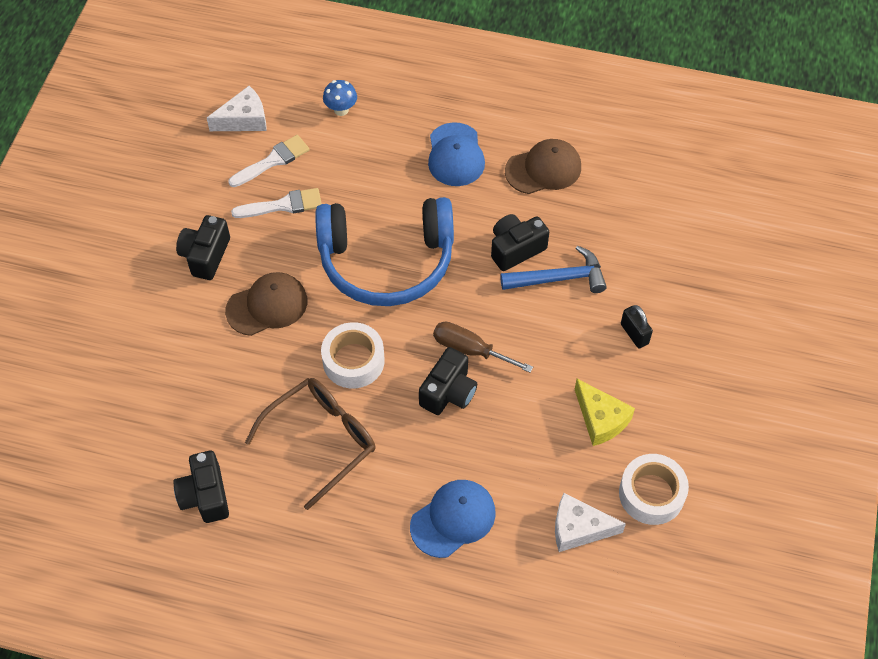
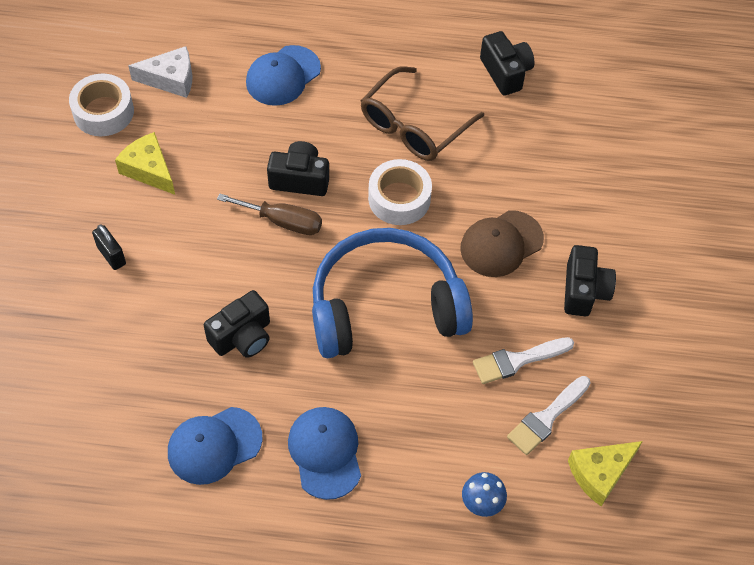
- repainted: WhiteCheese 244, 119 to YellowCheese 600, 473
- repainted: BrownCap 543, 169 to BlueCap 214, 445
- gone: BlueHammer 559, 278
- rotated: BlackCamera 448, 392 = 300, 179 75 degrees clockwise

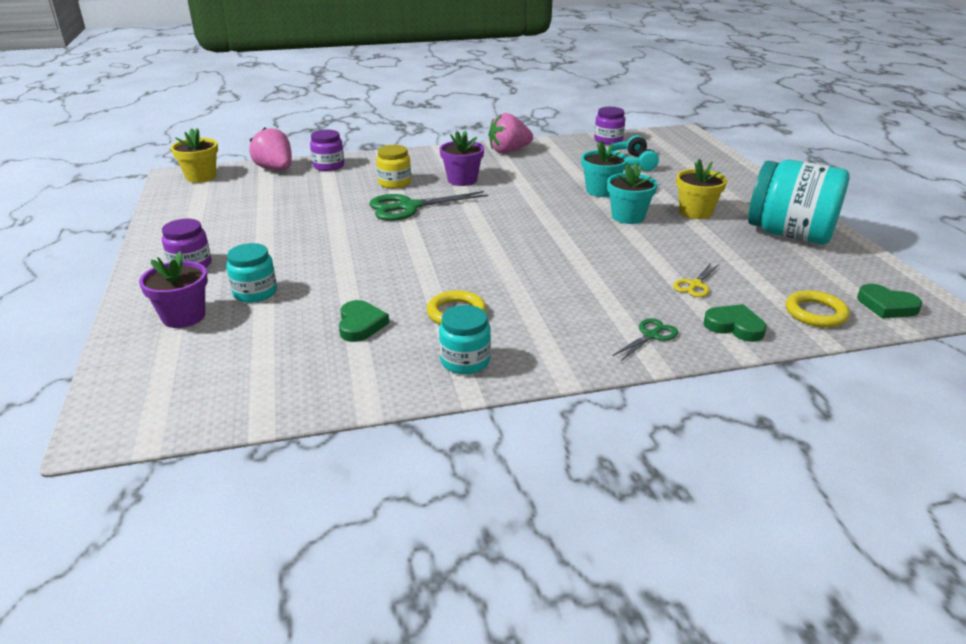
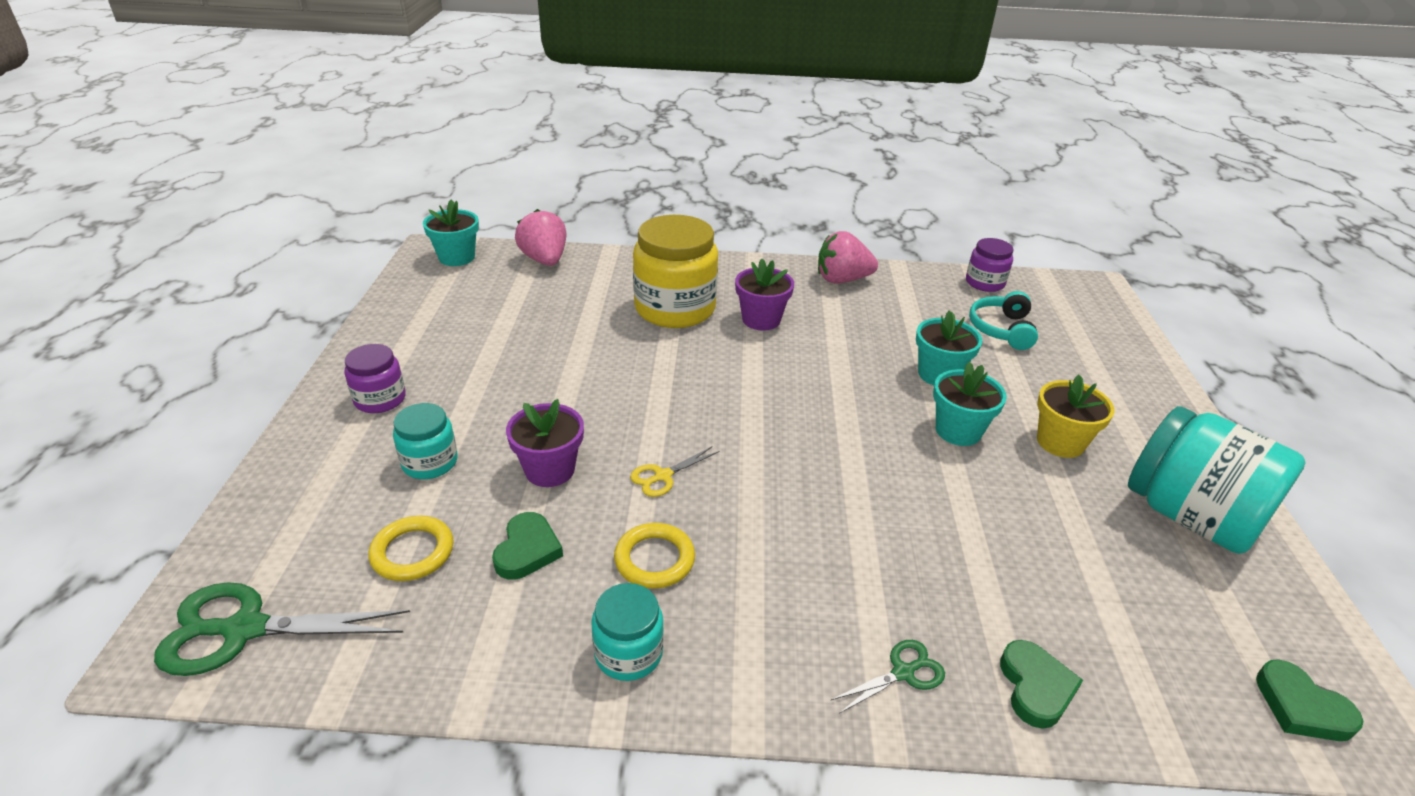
- repainted: YellowFlowerPot 201, 177 to TurquoiseFlowerPot 457, 257
- gone: PurpleJar 328, 166
- scaled: YellowJar 394, 183 = 675, 309 x1.92
- shifted: GreenScissors 408, 207 to 245, 629
- shifted: PurpleFlowerPot 183, 316 to 550, 470
- shifted: YellowScissors 695, 285 to 663, 476
- shifted: YellowRing 815, 313 to 412, 552
- rotated: GreenHeart 734, 326 = 1035, 687 45 degrees clockwise

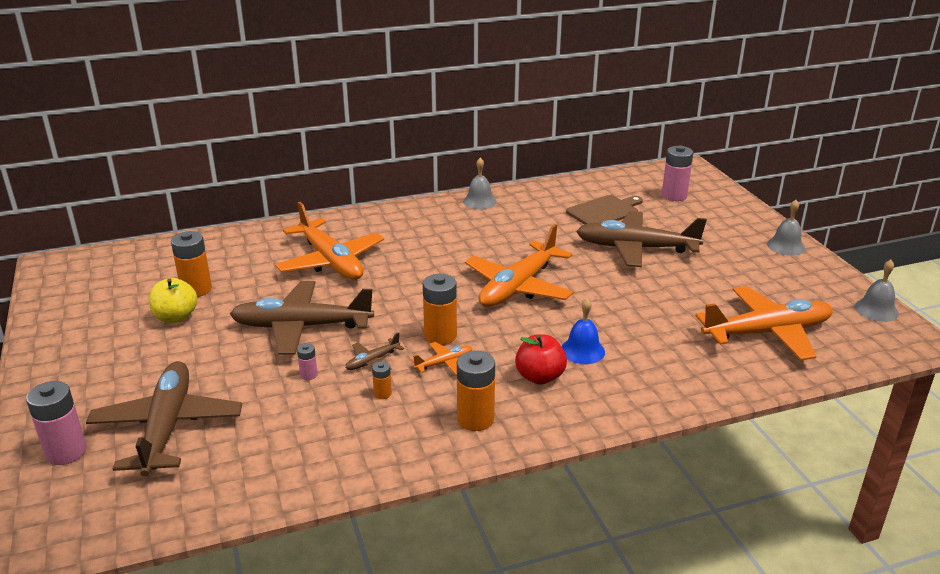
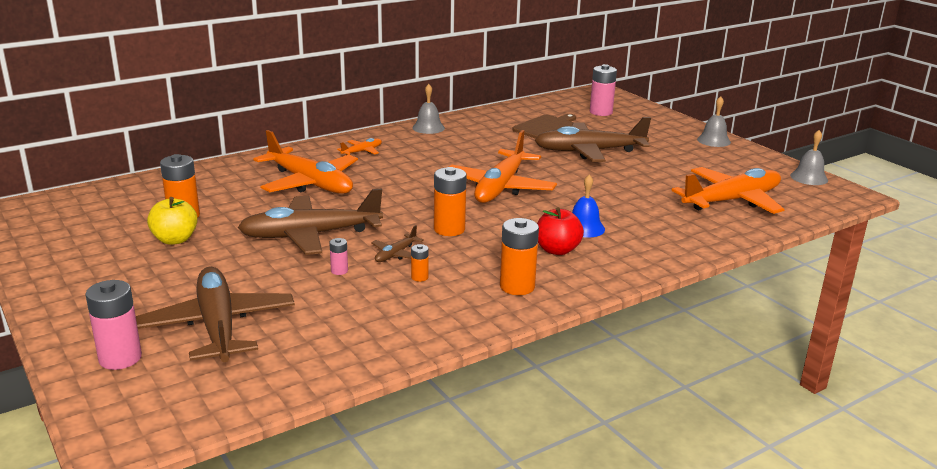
- shifted: OrangePlane 444, 363 to 362, 151

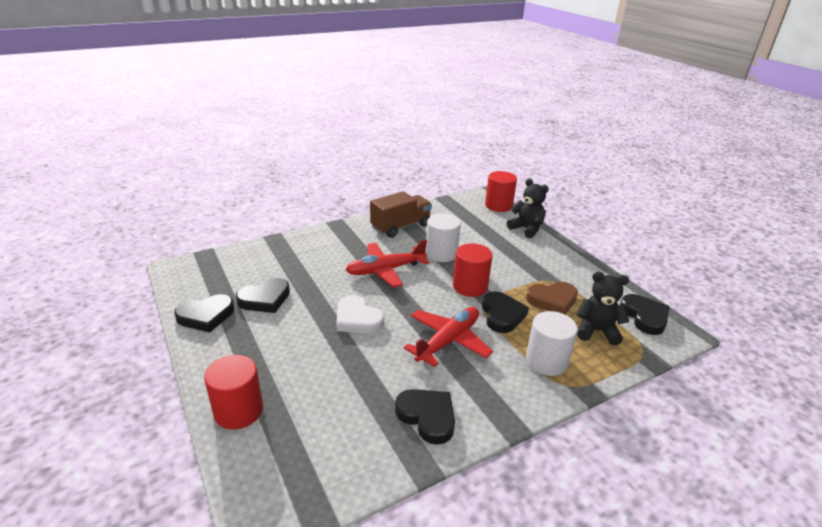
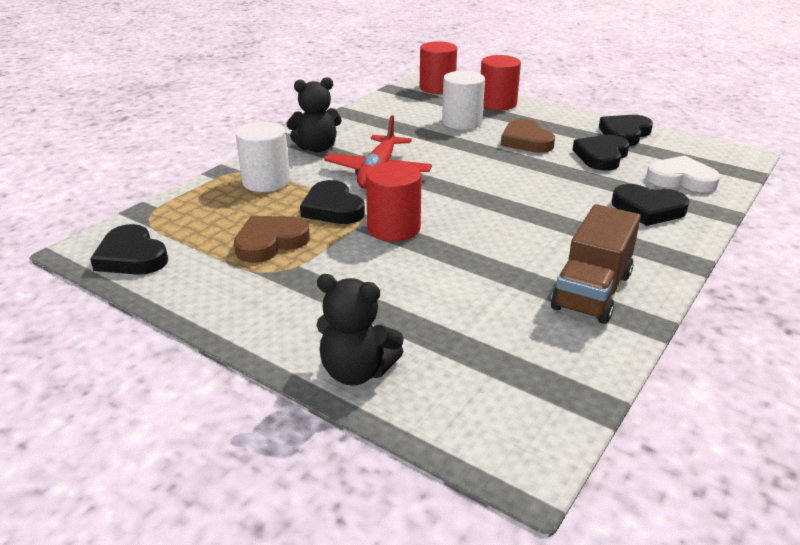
- shifted: RedCylinder 498, 205 to 437, 88
- shifted: WhiteCylinder 441, 253 to 462, 122
- gone: RedPlane 385, 270
- shifted: BlackTeddyBear 596, 331 to 317, 148
- shifted: WhiteHeart 357, 319 to 681, 179
- shifted: BlackHeart 427, 417 to 648, 209
- new: BrownHeart 526, 141

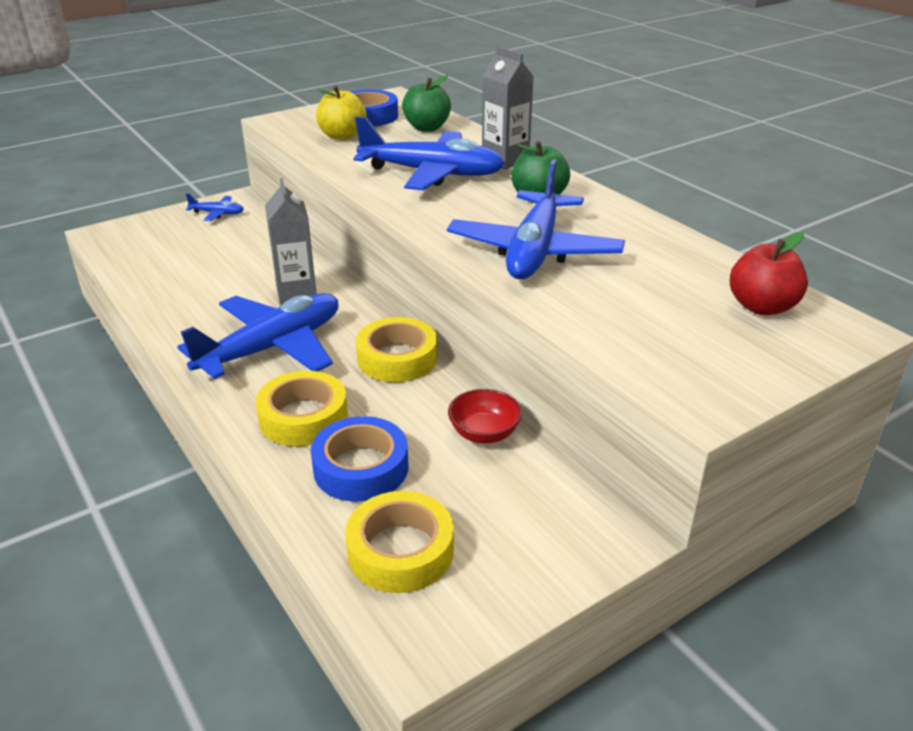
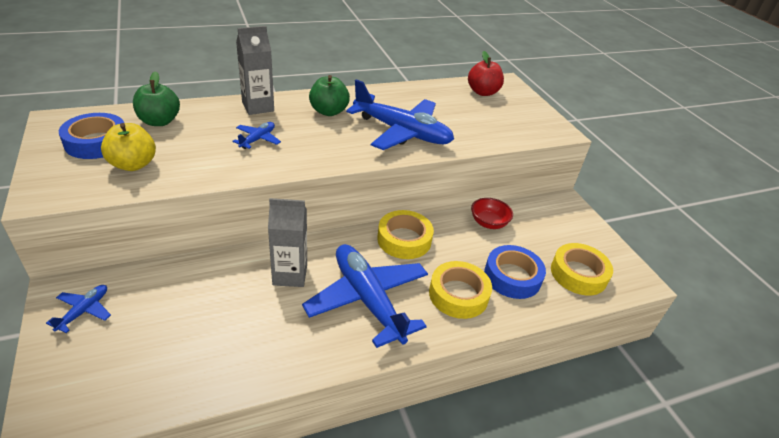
- scaled: BluePlane 432, 173 = 258, 139 x0.44

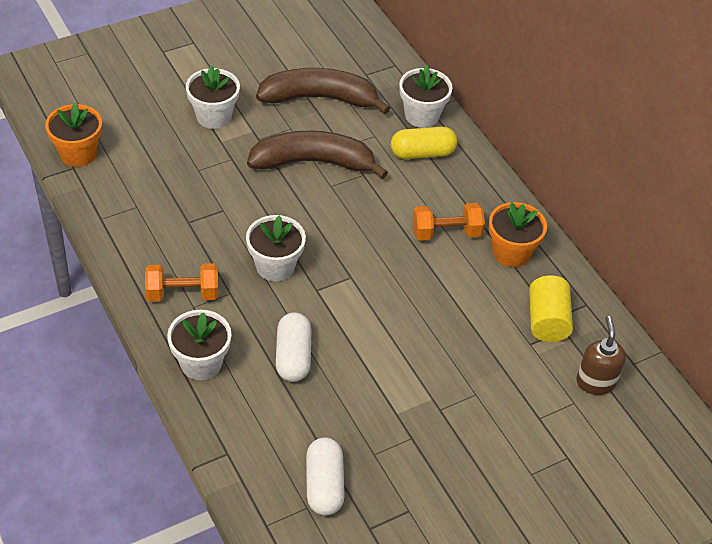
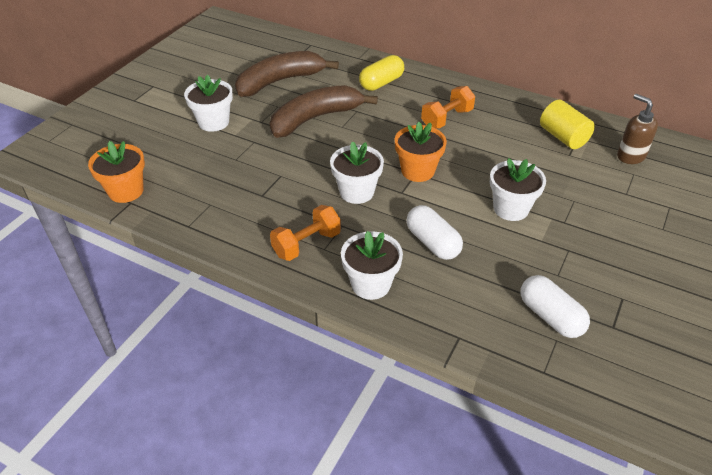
- shifted: WhiteFlowerPot 422, 115 to 511, 208
- shifted: OrangeFlowerPot 511, 252 to 417, 171

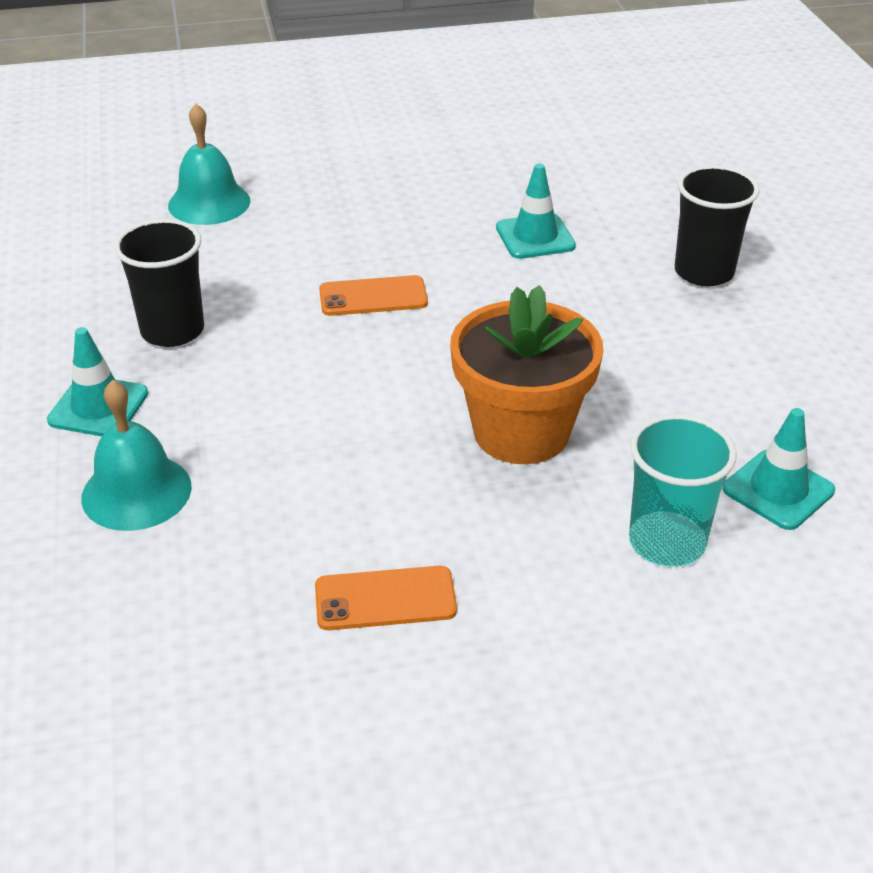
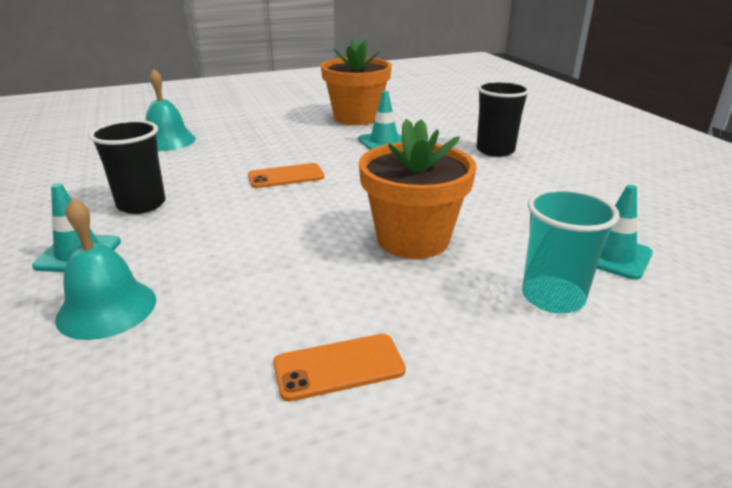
- new: OrangeFlowerPot 356, 117

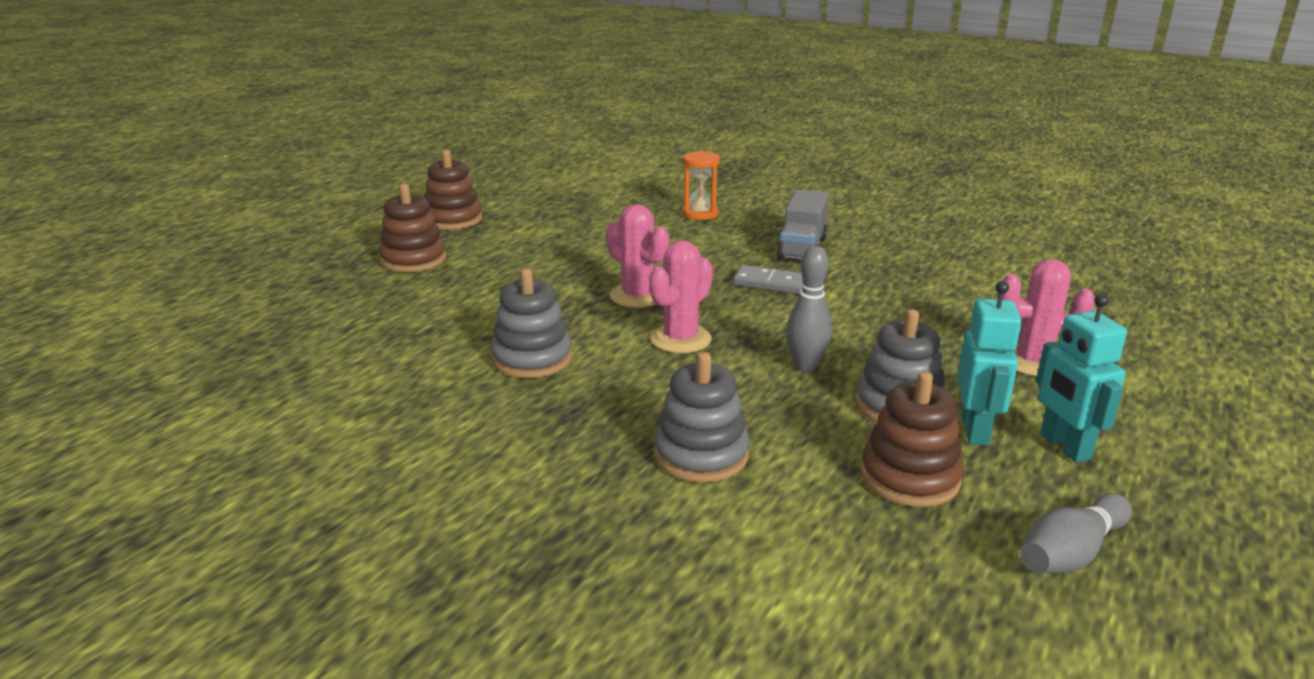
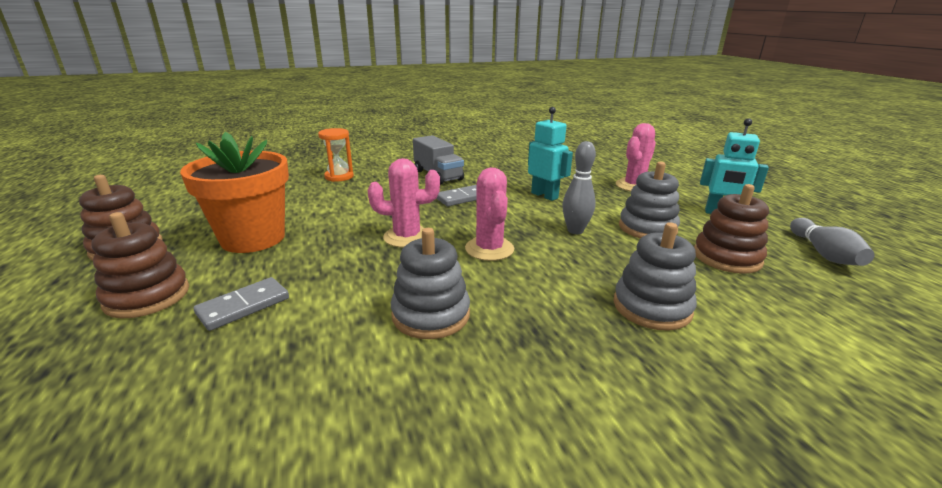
- shifted: TurquoiseRobot 975, 431 to 544, 195
- new: OrangeFlowerPot 253, 238
- new: GreyDomino 243, 306

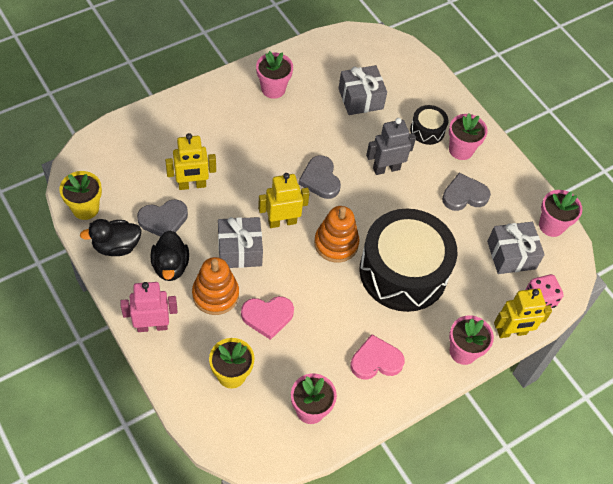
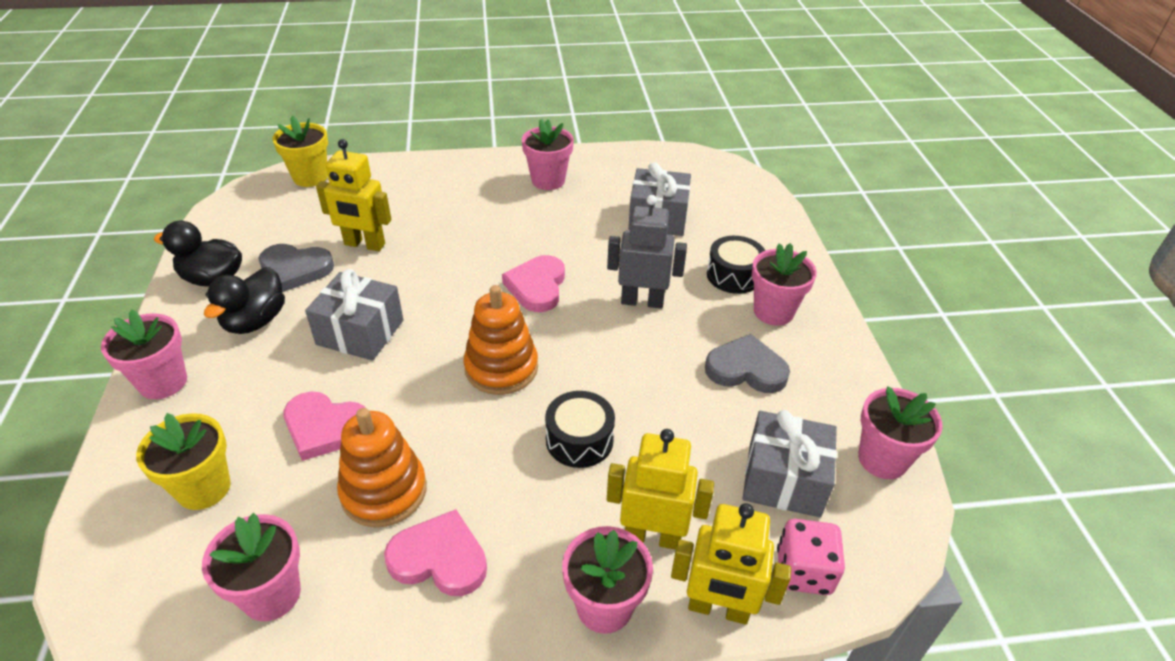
- repainted: GreyHeart 320, 179 to PinkHeart 537, 286
- shifted: YellowFlowerPot 85, 208 to 310, 177
- shifted: YellowRobot 282, 221 to 652, 536
- scaled: BlackDrum 403, 271 = 579, 440 x0.43
- shifted: OrangeStackingToy 215, 294 to 384, 491
- swapped: PinkRobot 152, 326 to PinkFlowerPot 163, 382

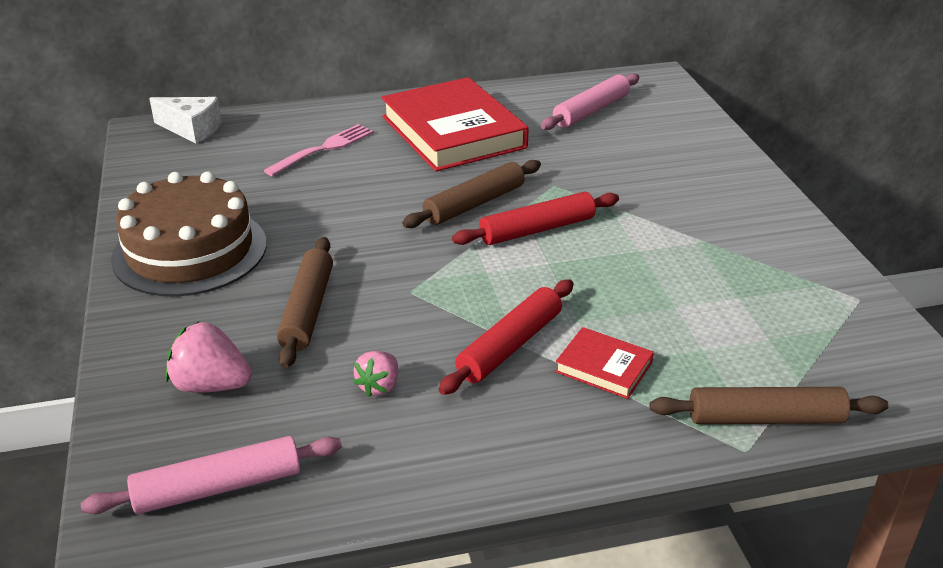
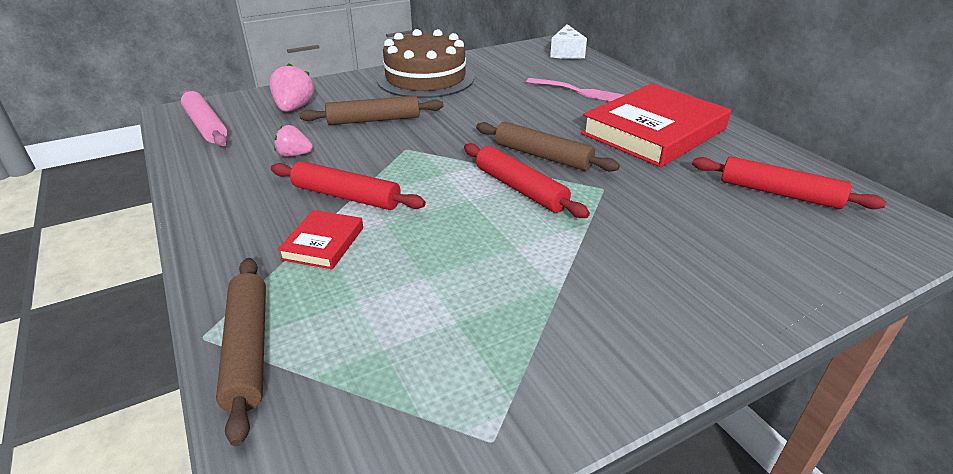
- repainted: PinkRollingPin 591, 111 to RedRollingPin 779, 193

